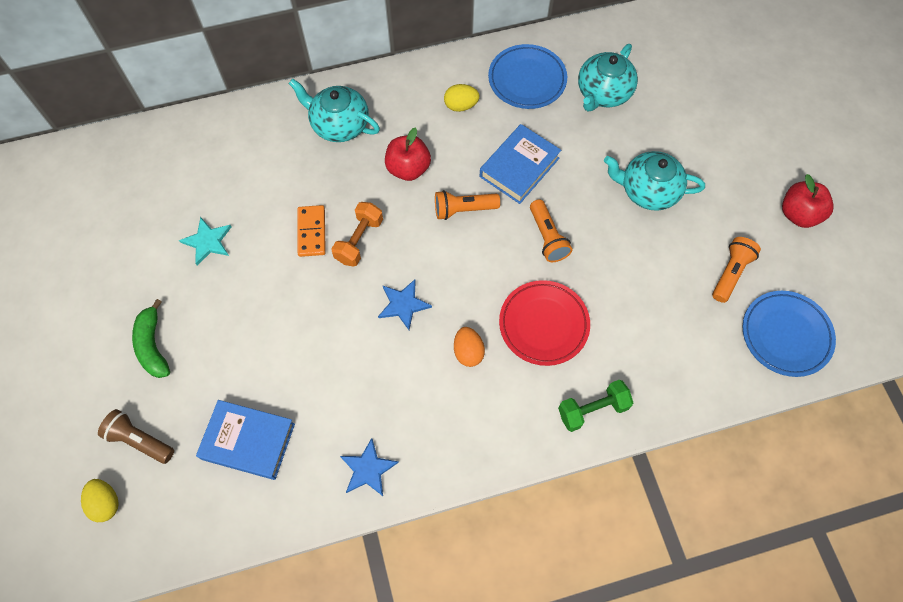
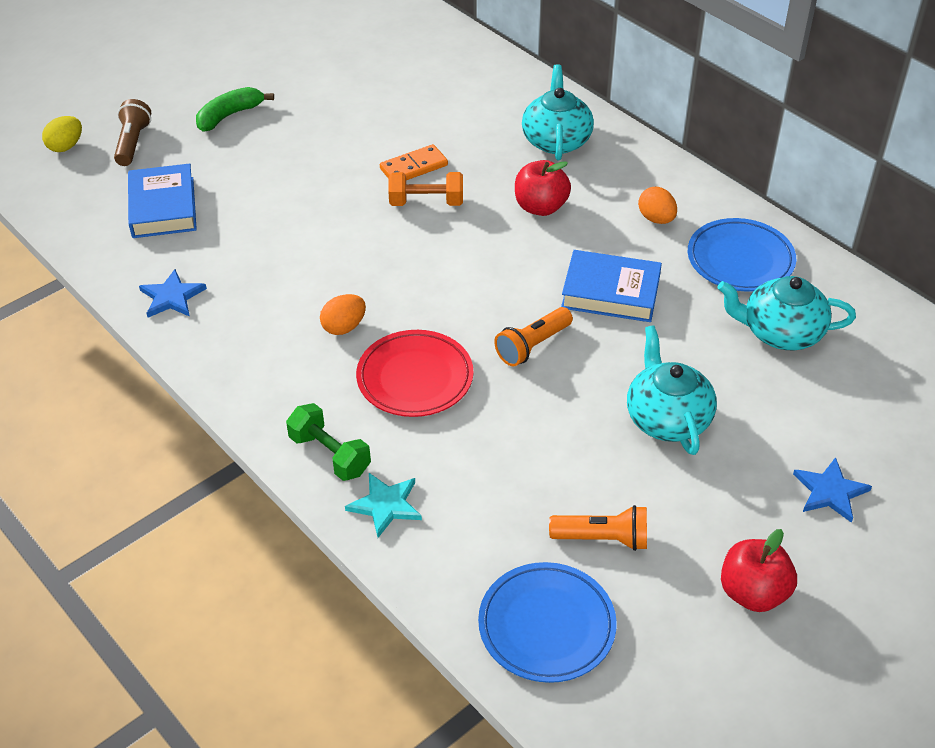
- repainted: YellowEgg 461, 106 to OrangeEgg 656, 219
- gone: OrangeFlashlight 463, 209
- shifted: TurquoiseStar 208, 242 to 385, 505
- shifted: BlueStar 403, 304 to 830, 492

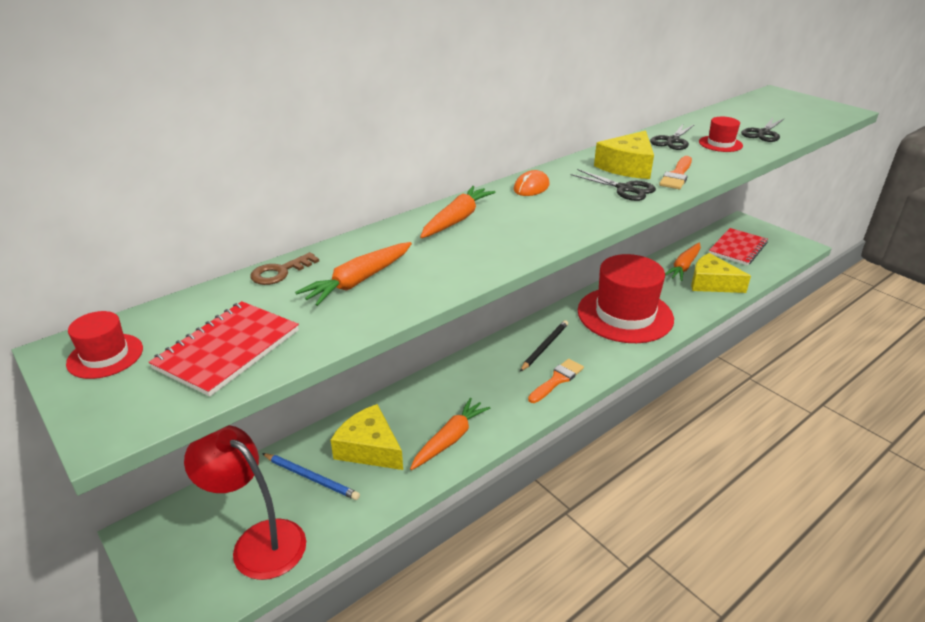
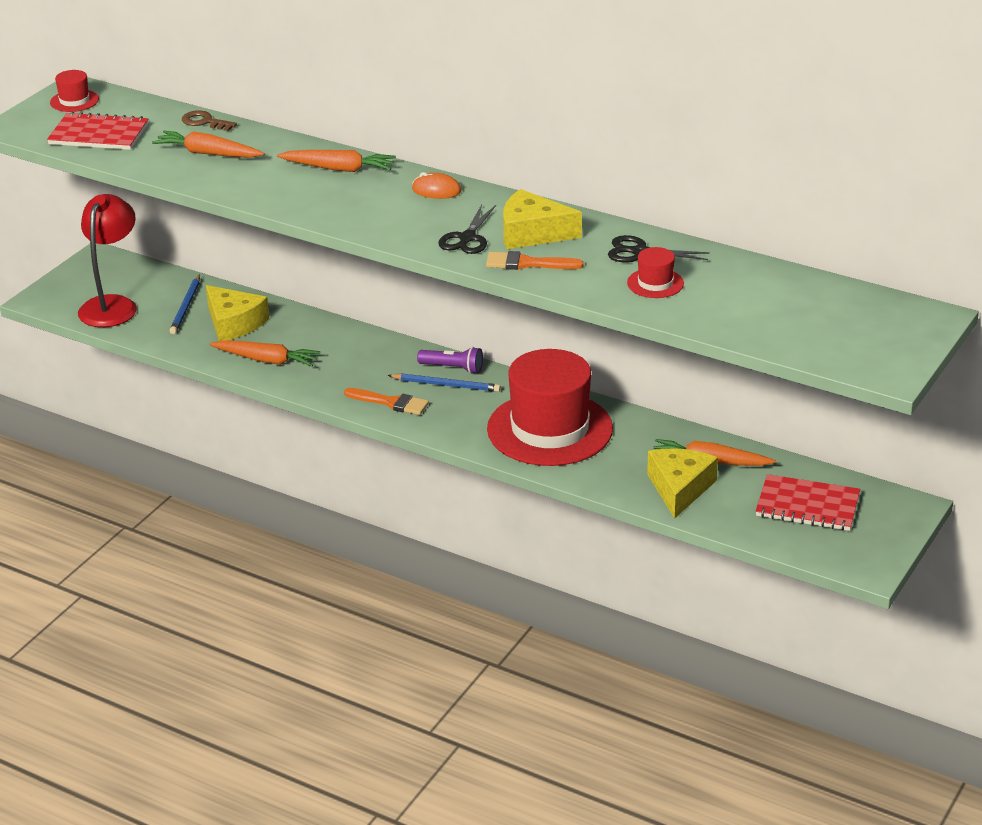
- gone: BlackScissors 763, 133
- repainted: BlackPencil 544, 347 to BluePencil 446, 385
- rotated: YellowCheese 369, 448 = 234, 323 120 degrees clockwise
- new: PurpleFlashlight 452, 368

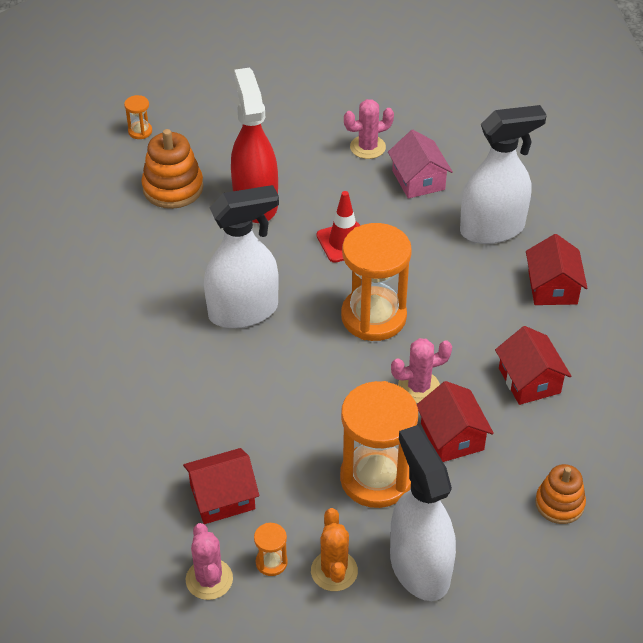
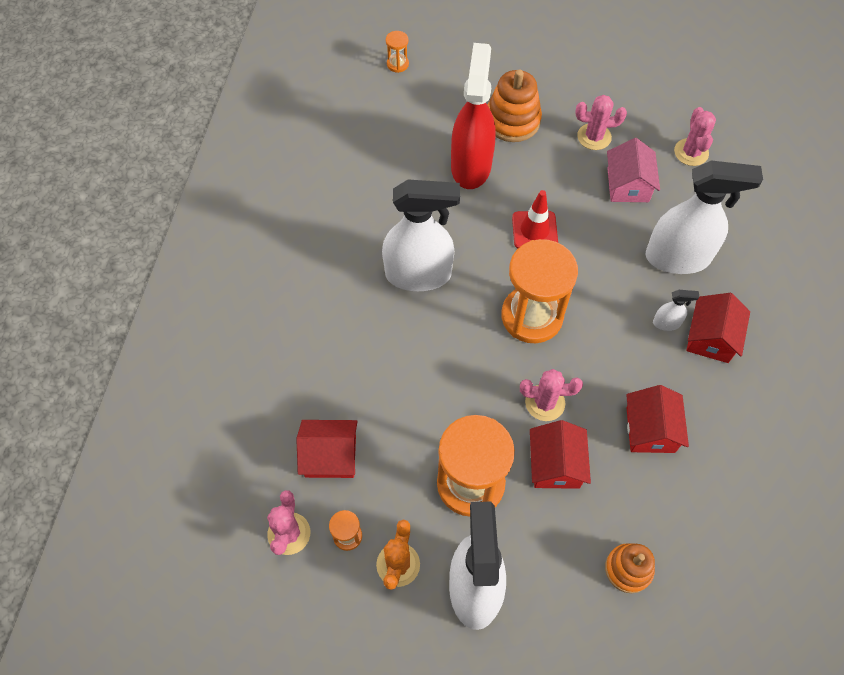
- shifted: OrangeStackingToy 173, 188 to 512, 120
- new: PinkCactus 691, 152
- new: WhiteSprayBottle 666, 323

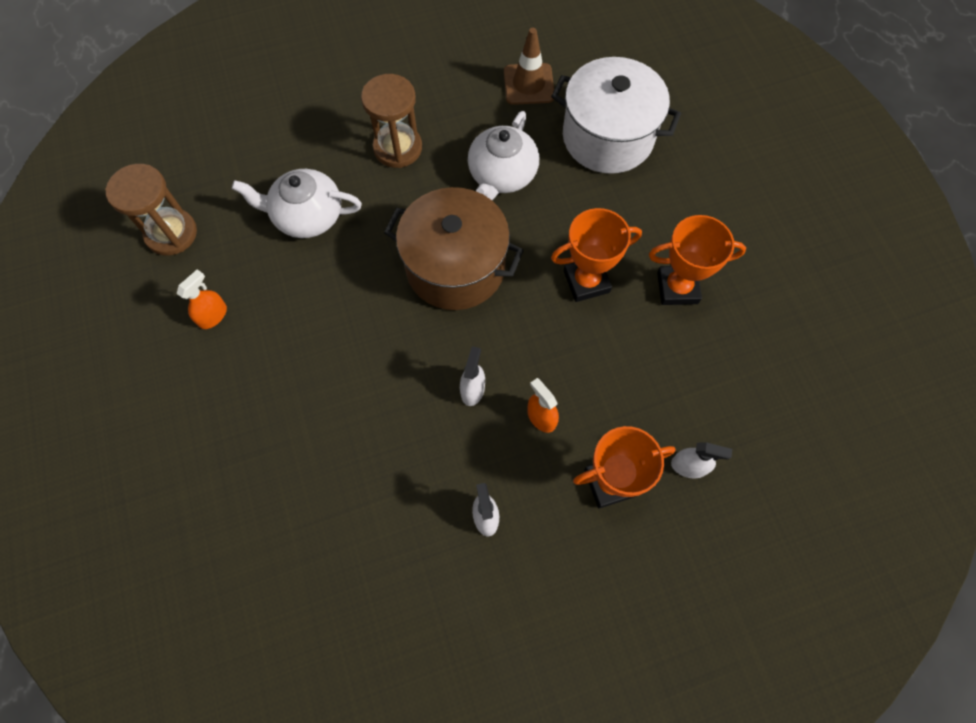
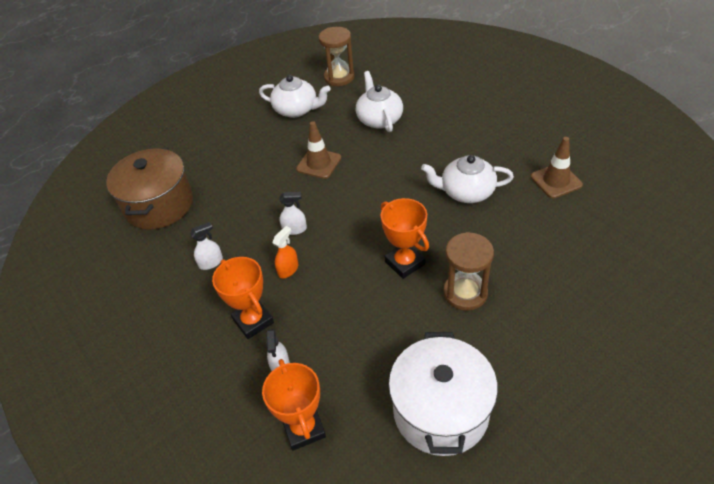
- shifted: WhitePot 607, 137 to 440, 411
- shifted: BrownHourglass 398, 148 to 465, 293
- shifted: BrownPot 455, 267 to 159, 205
- shifted: OrangeTrophy 677, 288 to 304, 428
- swapped: OrangeSprayBottle 213, 316 to WhiteTeapot 296, 110
- new: BrownTrafficCone 319, 163

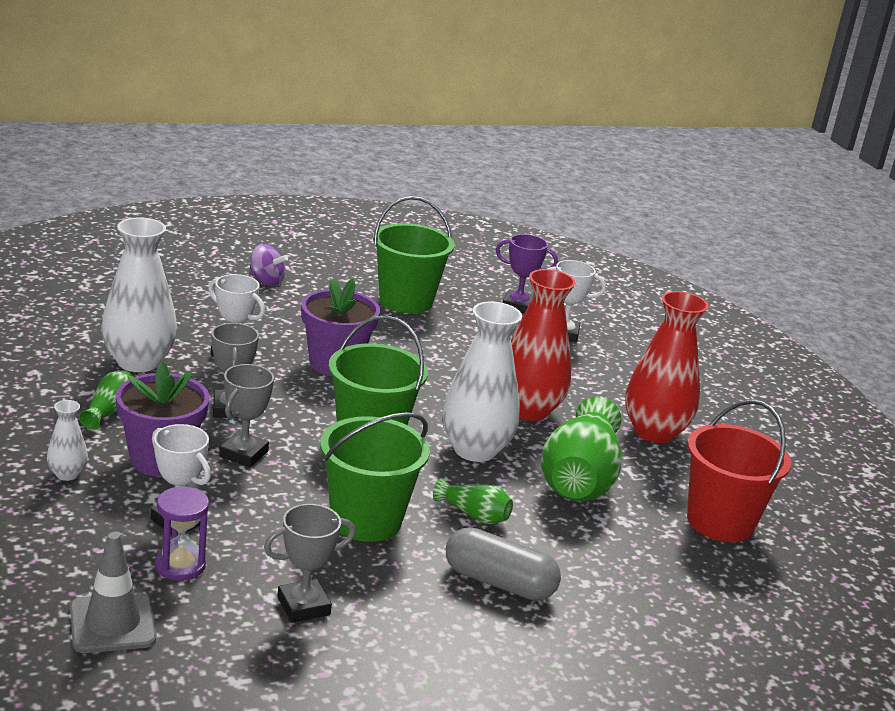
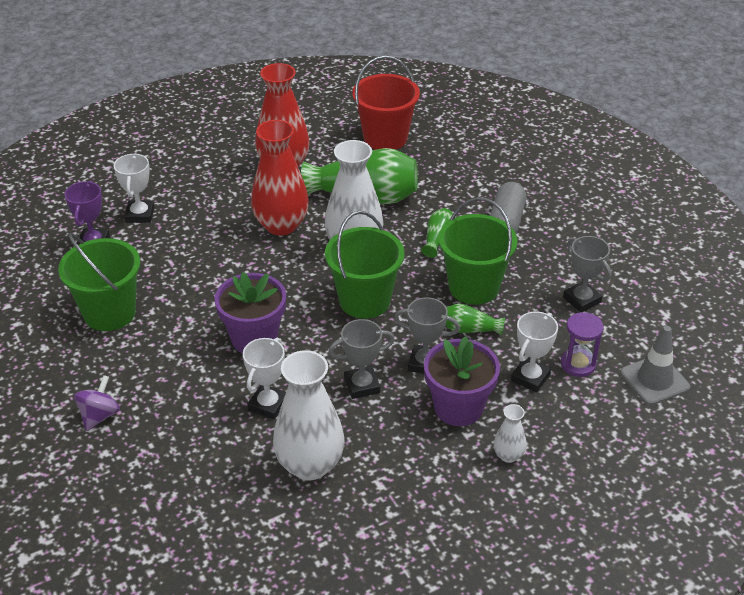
- shifted: GreenVase 109, 411 to 470, 329

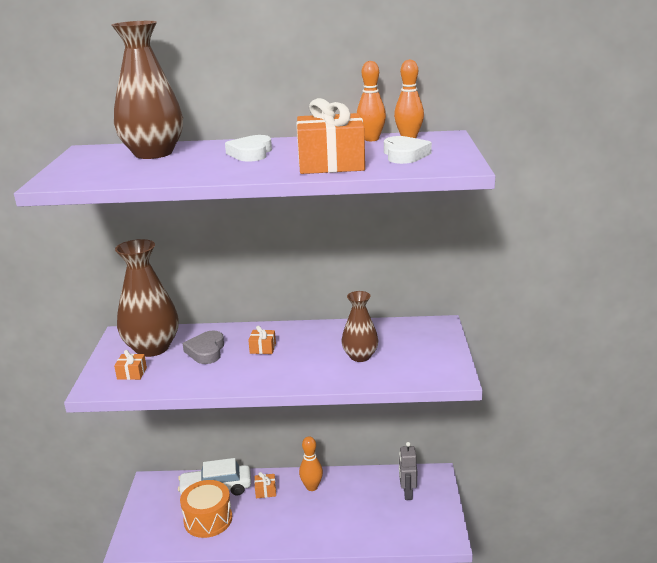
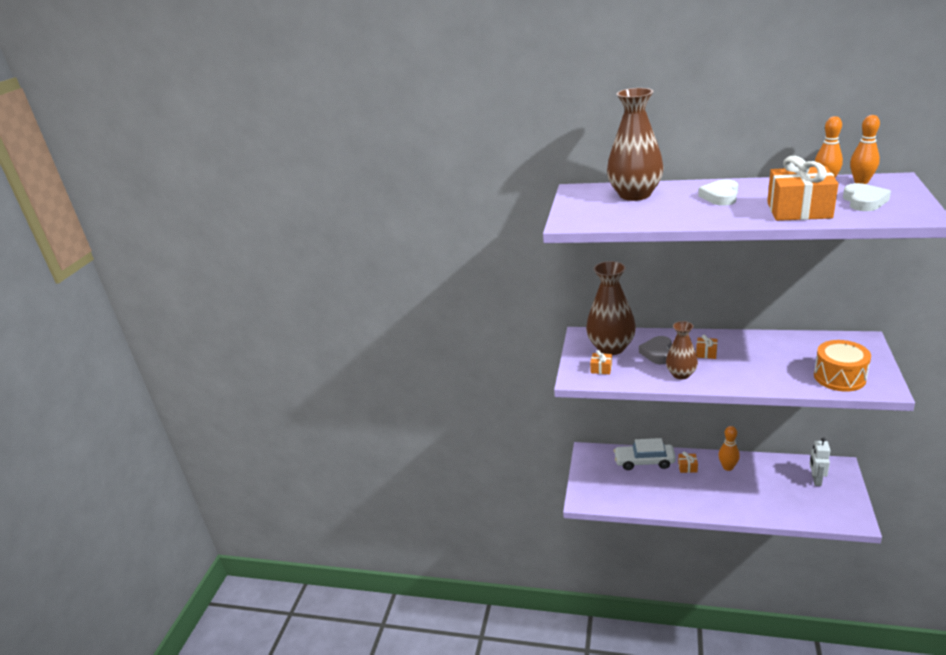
- shifted: BrownVase 360, 356 to 681, 374
- repainted: GreyRobot 407, 493 to WhiteRobot 816, 480
- shifted: OrangeDrum 208, 519 to 839, 377

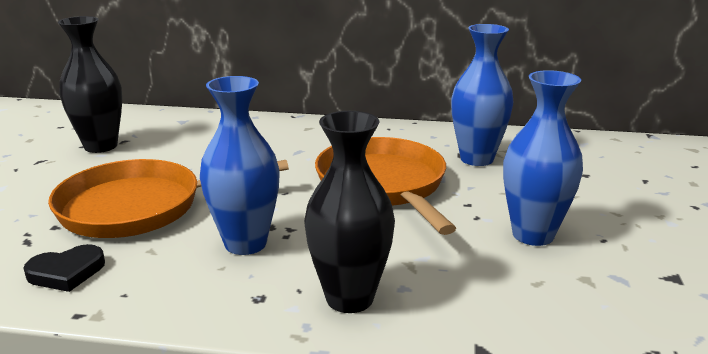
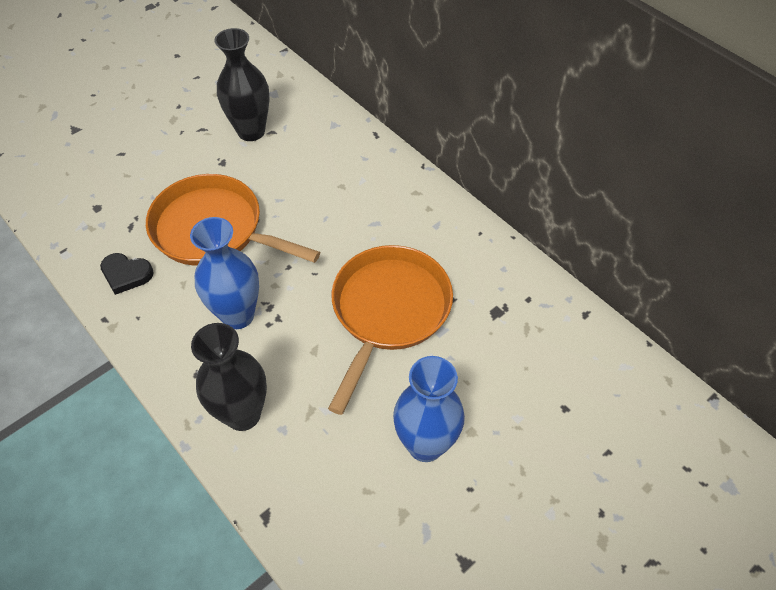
- gone: BlueVase 476, 159

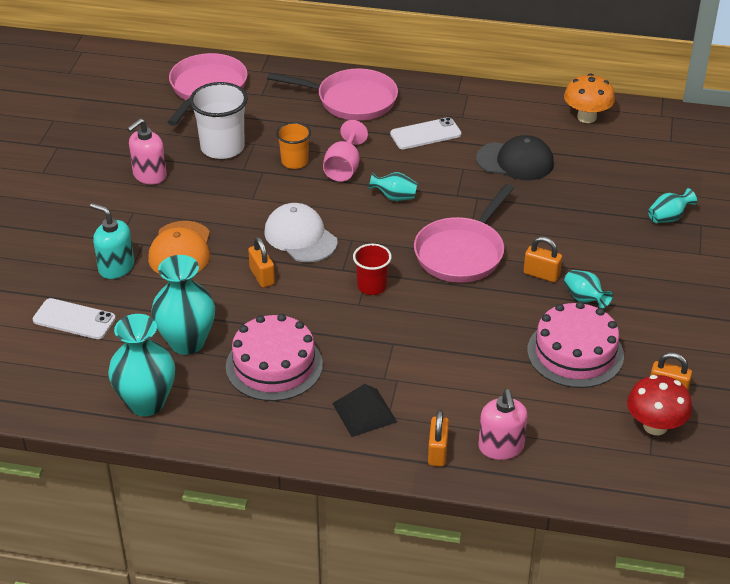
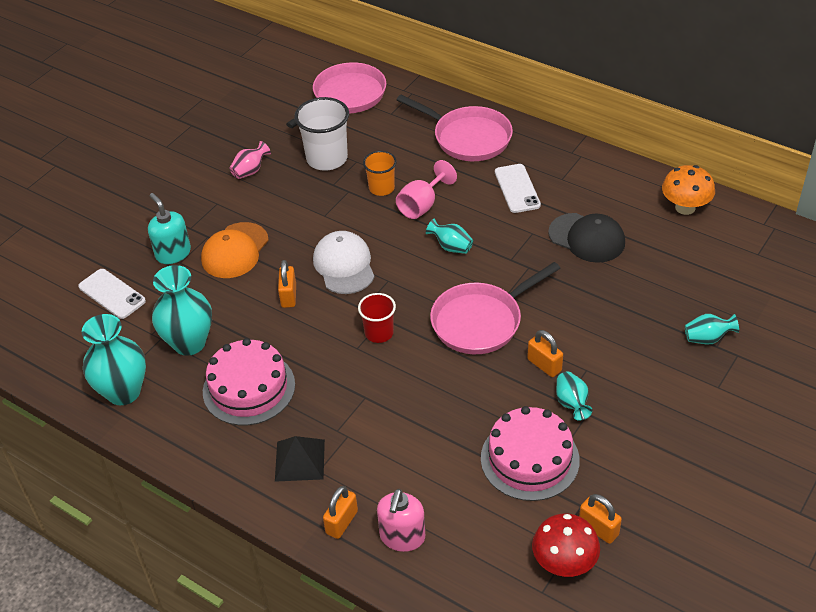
- rotated: WhitePhone 425, 134 = 517, 189 75 degrees clockwise
- swapped: PinkSoapDispenser 149, 175 to PinkVase 250, 171

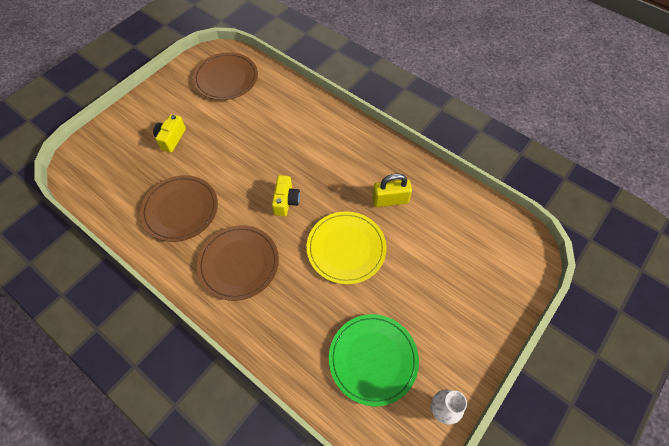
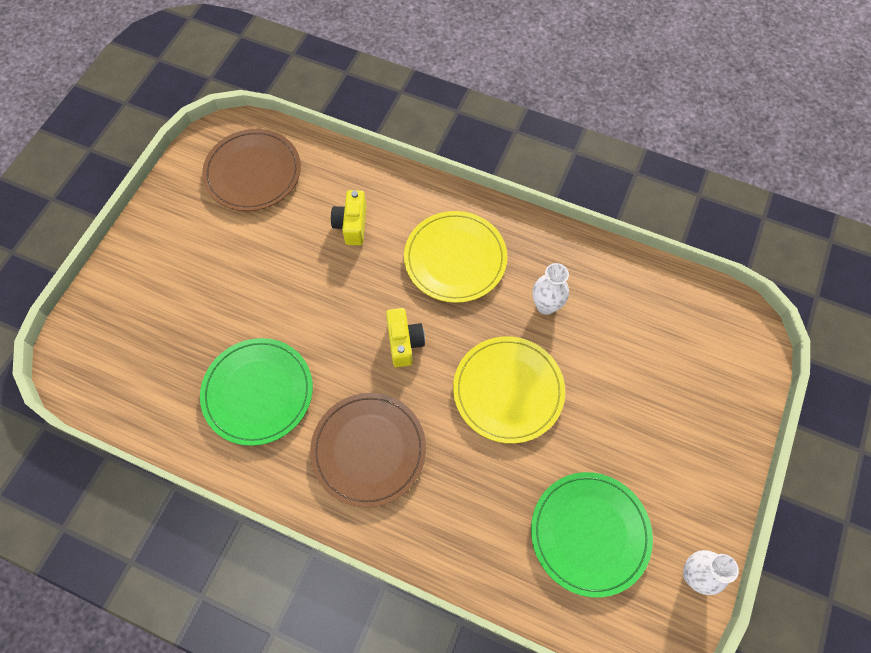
- shifted: YellowCamera 171, 139 to 352, 225
- swapped: YellowPadlock 390, 200 to WhiteVase 546, 306
- repainted: BrownPlate 180, 209 to GreenPlate 258, 392
- new: YellowPlate 455, 258

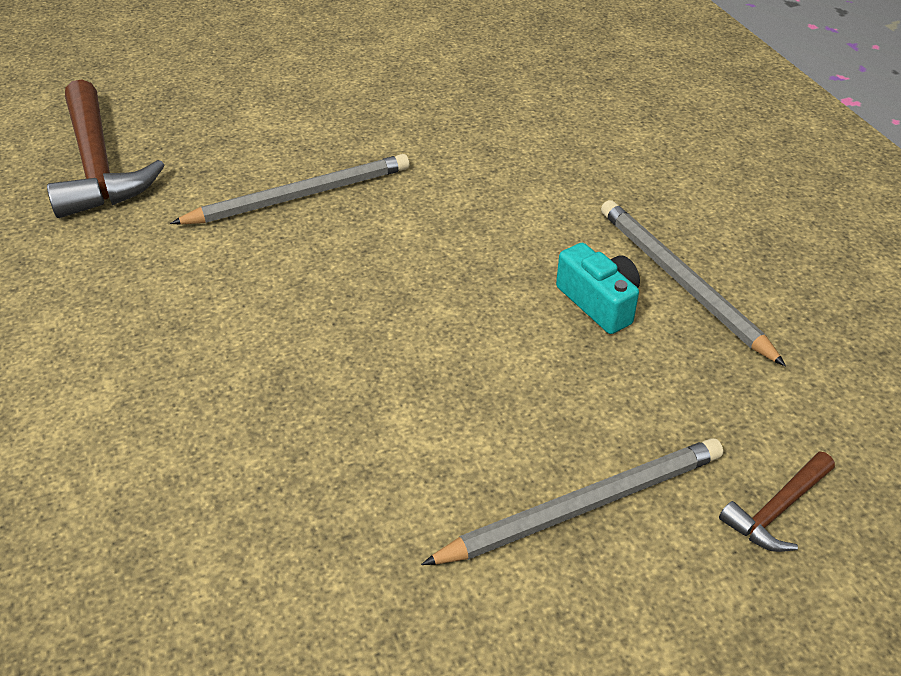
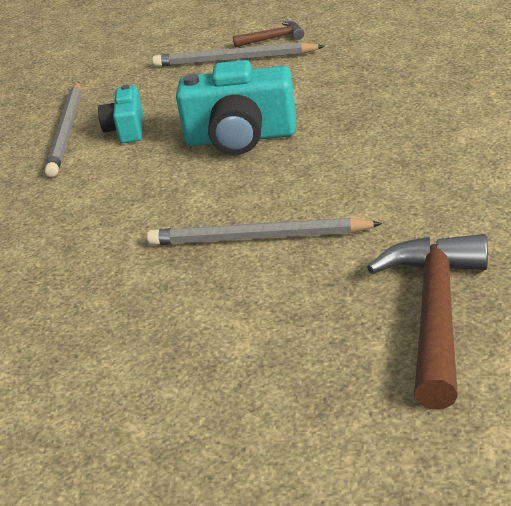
- shifted: BrownHammer 777, 510 to 273, 38
- new: TurquoiseCamera 241, 138

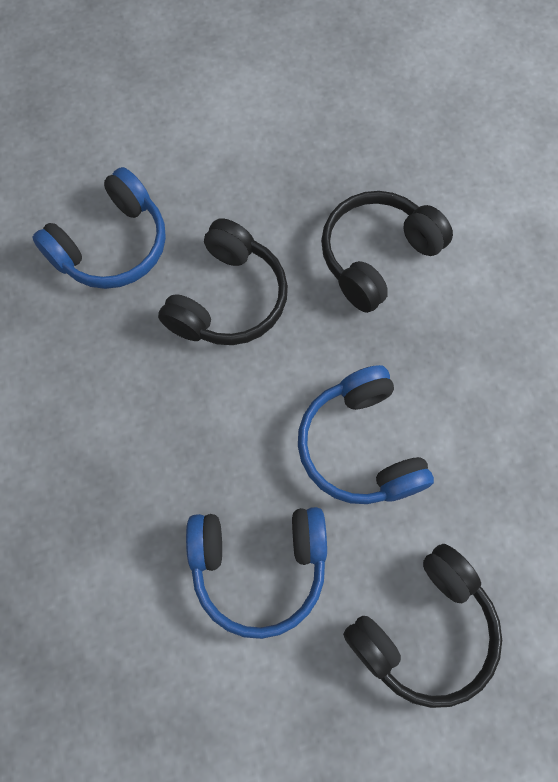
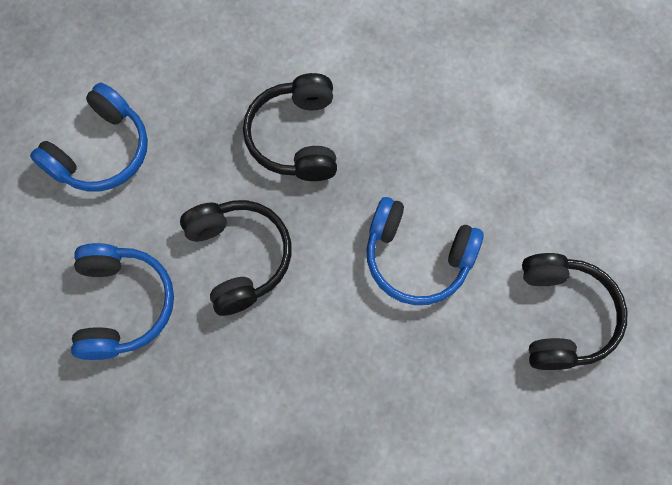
- shifted: BlueHeadphones 259, 566 to 101, 151

